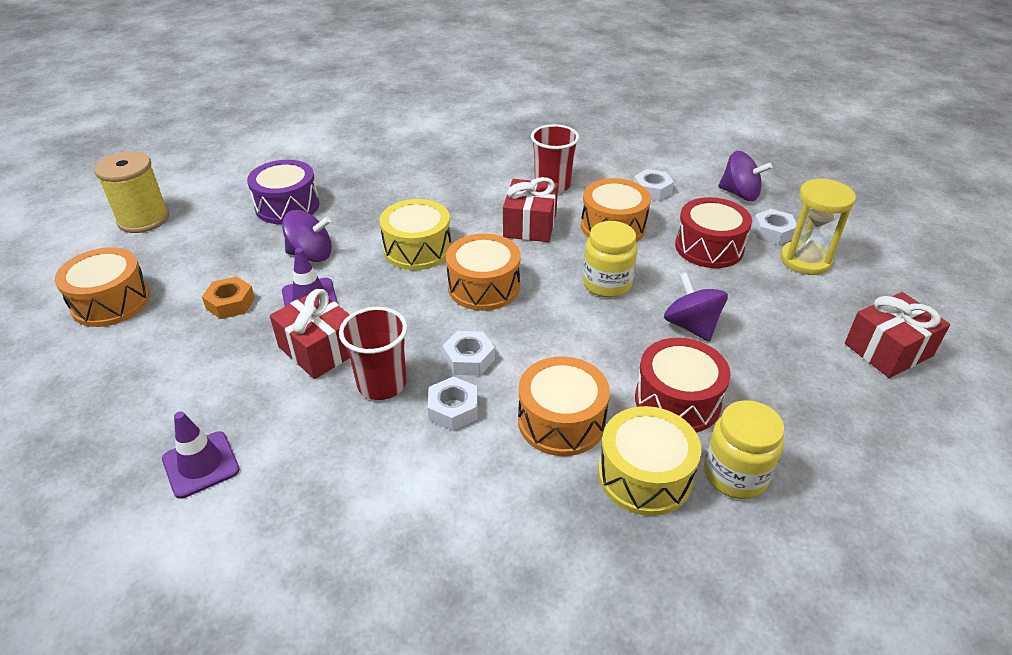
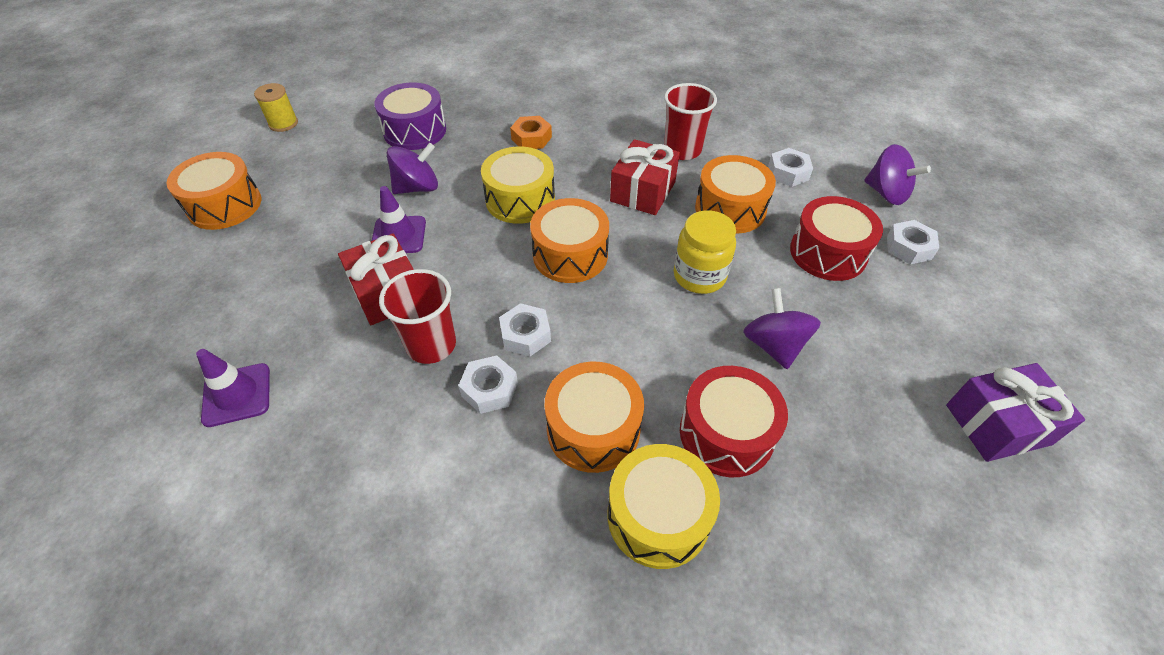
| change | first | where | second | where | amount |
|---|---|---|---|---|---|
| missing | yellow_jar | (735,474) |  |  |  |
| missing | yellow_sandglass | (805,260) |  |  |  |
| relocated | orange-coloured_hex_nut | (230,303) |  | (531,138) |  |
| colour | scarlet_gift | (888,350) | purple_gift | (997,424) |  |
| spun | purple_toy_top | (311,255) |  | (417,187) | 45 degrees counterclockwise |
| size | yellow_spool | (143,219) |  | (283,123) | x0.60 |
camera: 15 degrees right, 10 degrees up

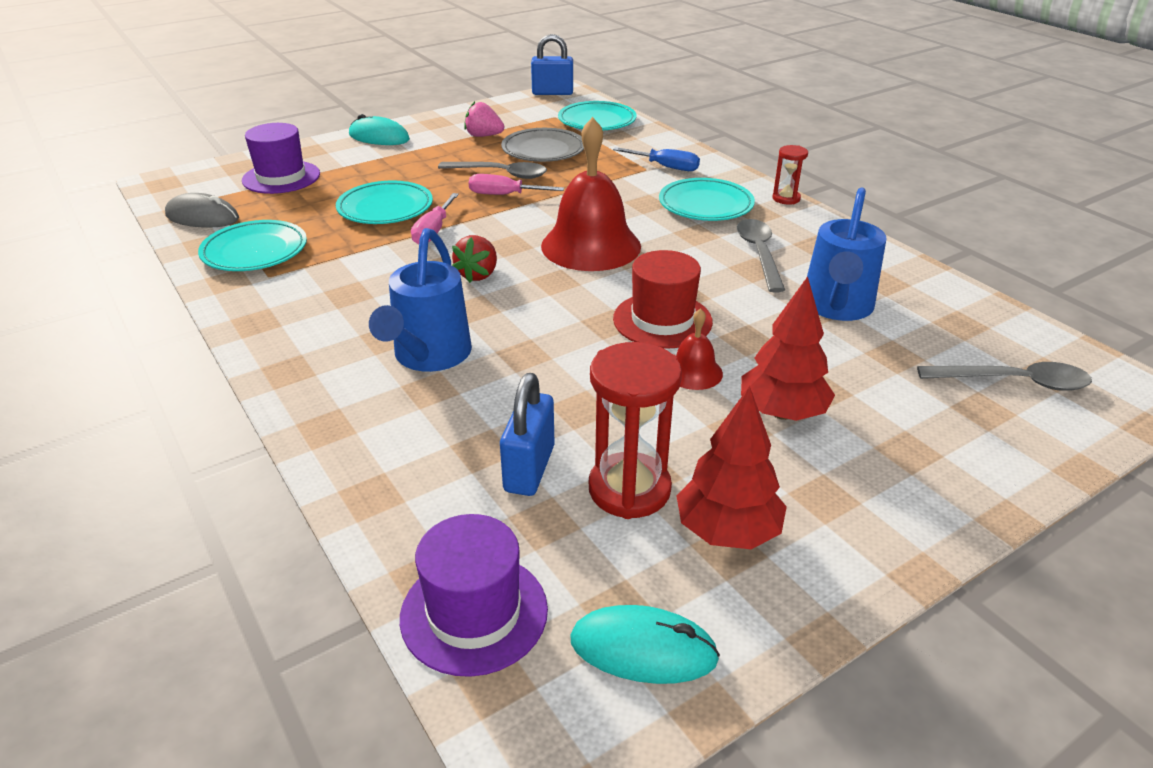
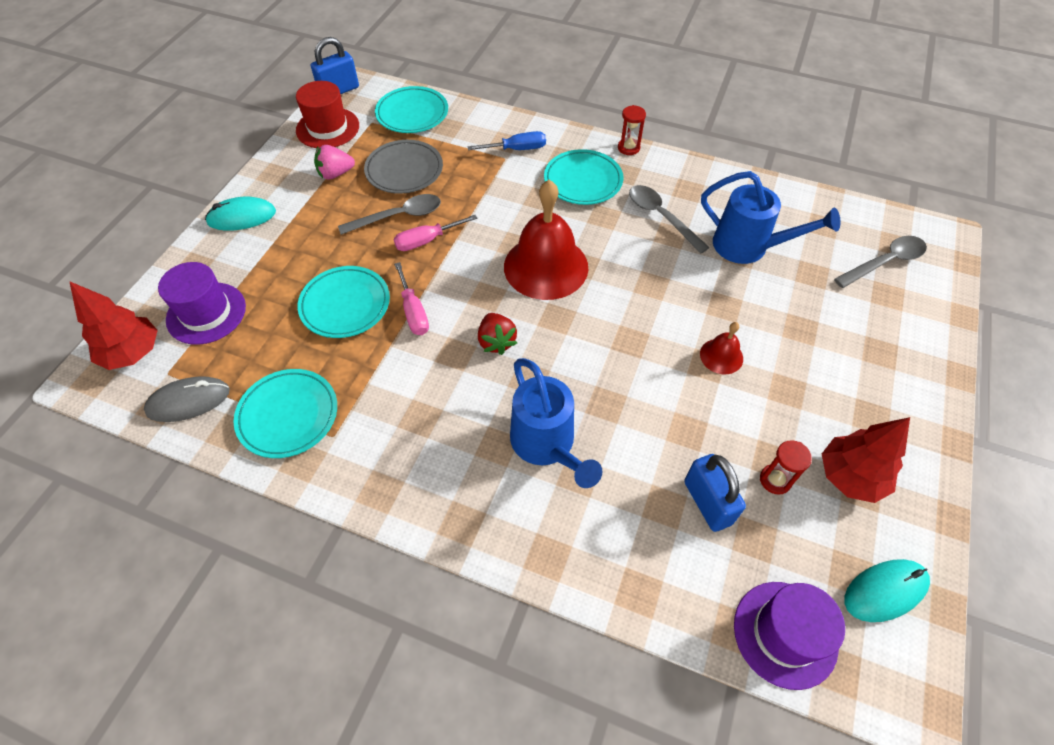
| change | first | where | second | where | amount |
|---|---|---|---|---|---|
| relocated | scarlet_top_hat | (662,320) |  | (327,128) |  |
| relocated | scarlet_toy_tree | (782,412) |  | (133,353) |  |
| spun | blue_watering_pot | (836,307) |  | (748,247) | 45 degrees counterclockwise |
| size | scarlet_sandglass | (629,489) |  | (775,480) | x0.54 |
camera: 35 degrees left, 20 degrees up

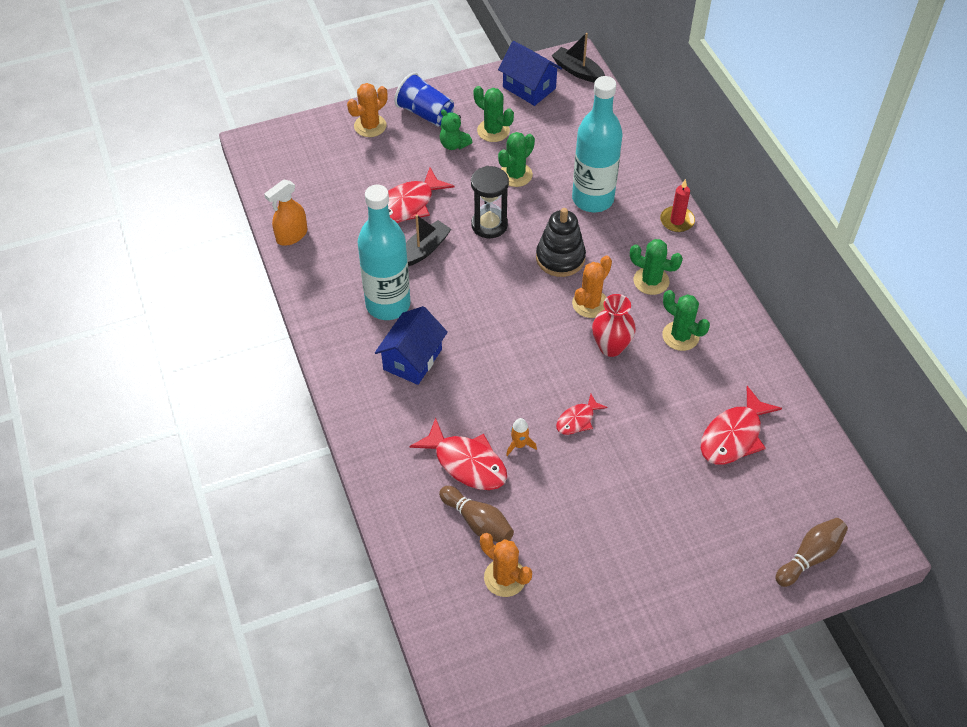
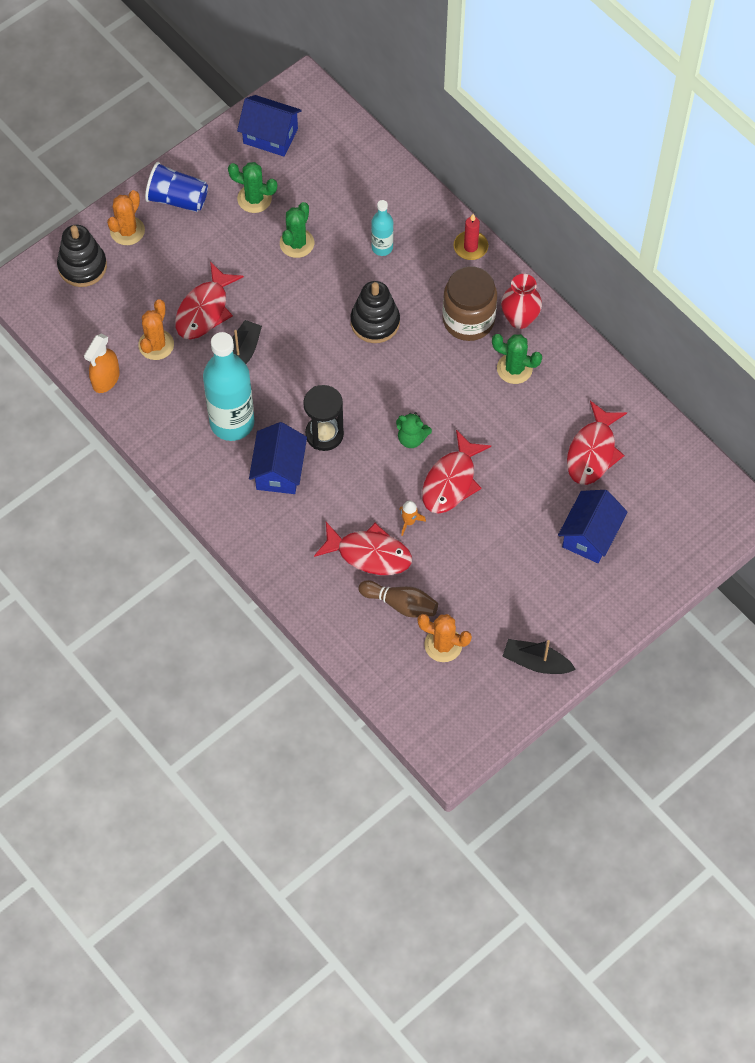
| change | first | where | second | where | amount |
|---|---|---|---|---|---|
| missing | brown_skittle | (810,557) |  |  |  |
| appeared |  |  | jet-black_stacking_rings | (82,266) |  |
| appeared |  |  | blue_toy_house | (590,535) |  |
| relocated | emerald_teddy | (454,144) |  | (412,438) |  |
| relocated | jet-black_sandglass | (489,225) |  | (324,434) |  |
| relocated | jet-black_boat | (577,71) |  | (536,662) |  |
| relocated | orange-coloured_prickly_plant | (590,304) |  | (156,345) |  |
| relocated | scarlet_vase | (611,347) |  | (519,319) |  |
| exchanged | emerald_prickly_plant | (651,281) | brown_jar | (468,320) |  |
| size | scarlet_fish | (577,420) |  | (451,481) | x1.75 |
| size | turquoise_flask | (592,199) |  | (382,247) | x0.50 |
camera: 20 degrees left, 10 degrees up

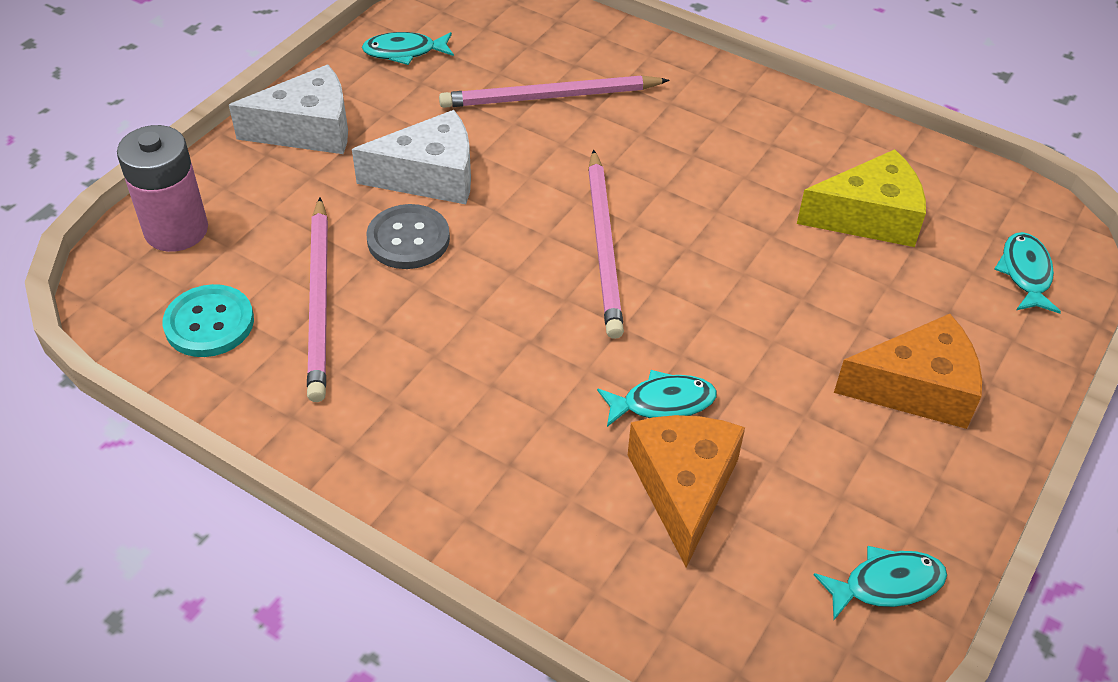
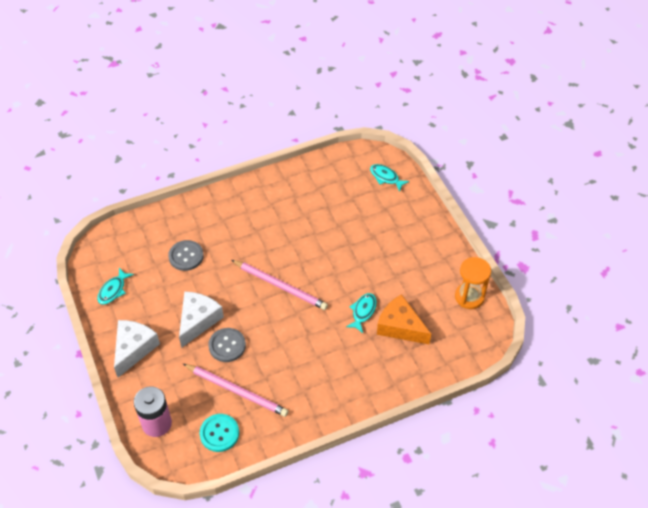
| change | first | where | second | where | amount |
|---|---|---|---|---|---|
| missing | yellow_cheese | (869,217) |  |  |  |
| missing | orange-coloured_cheese | (916,388) |  |  |  |
| exchanged | rose-pink_wooden_pencil | (549,97) | ash-grey_button | (186,256) |  |
| exchanged | turquoise_fish | (886,584) | orange-coloured_sandglass | (469,297) |  |
camera: 55 degrees left, 5 degrees up

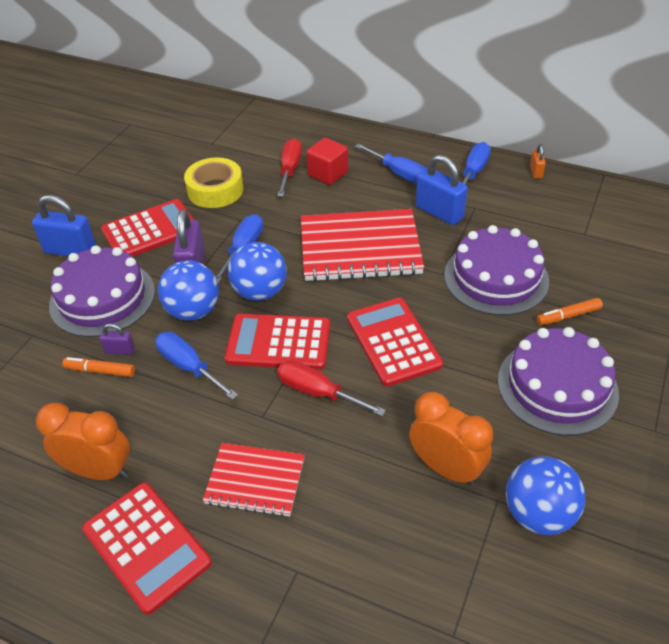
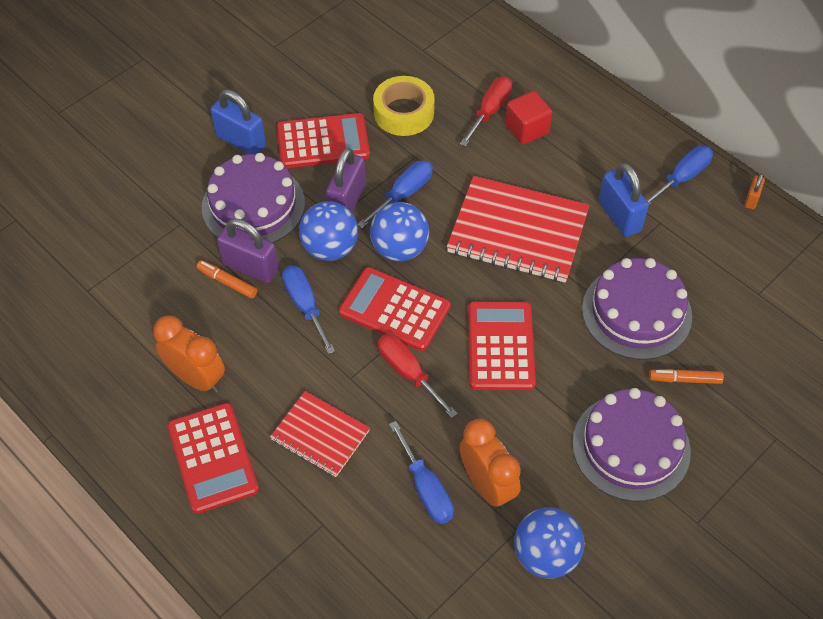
| change | first | where | second | where | amount |
|---|---|---|---|---|---|
| relocated | blue_screwdriver | (399,173) |  | (426,488) |  |
| size | purple_padlock | (120,350) |  | (251,267) | x2.01 |
camera: 20 degrees right, 10 degrees up

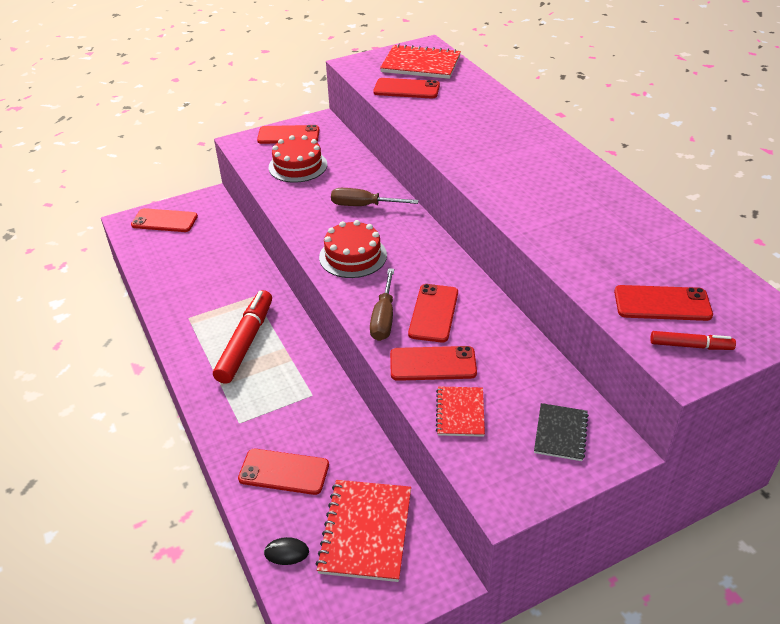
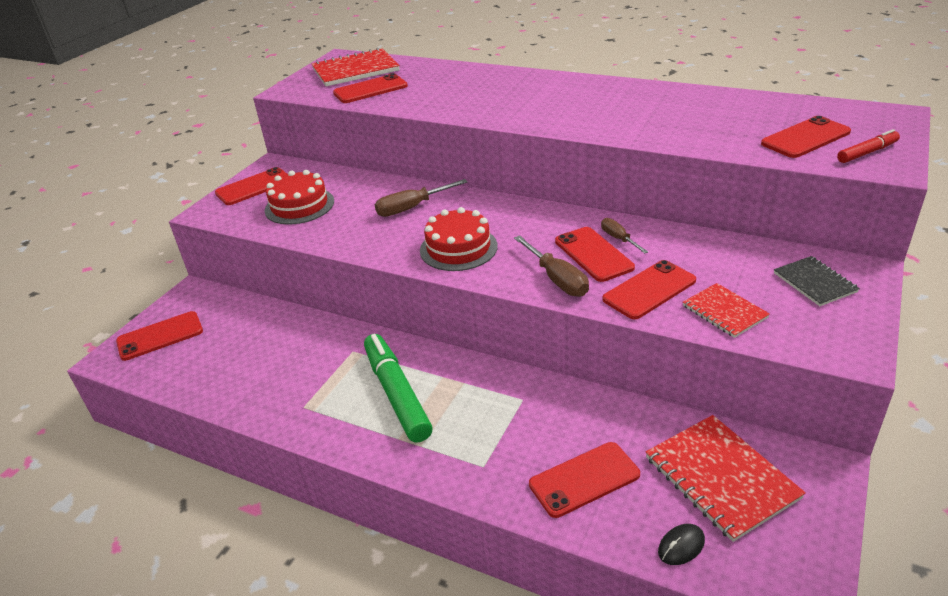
| change | first | where | second | where | amount |
|---|---|---|---|---|---|
| appeared |  |  | brown_screwdriver | (619,239) |  |
| colour | scarlet_marker_pen | (245,342) | emerald_marker_pen | (397,394) |  |
camera: 35 degrees left, 5 degrees down

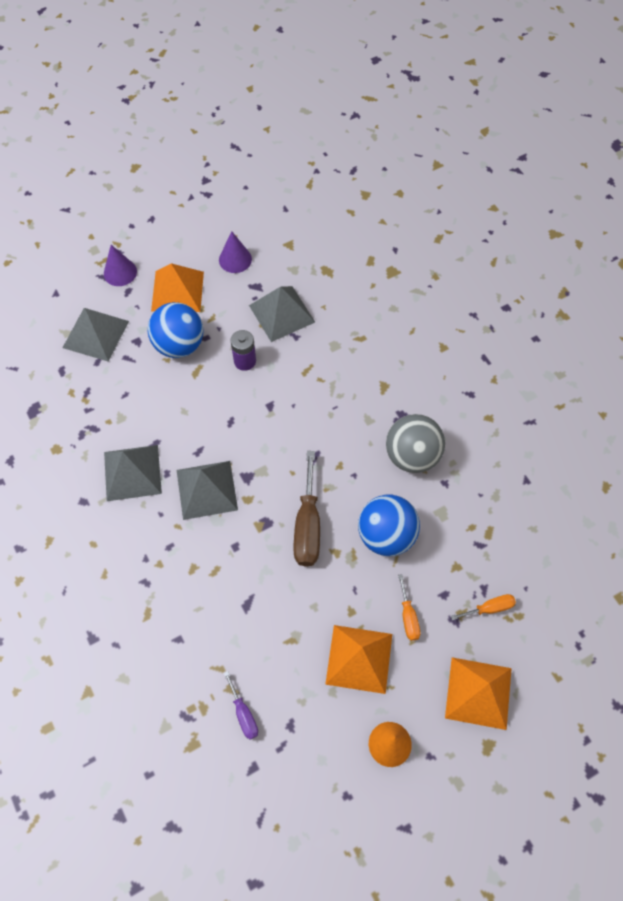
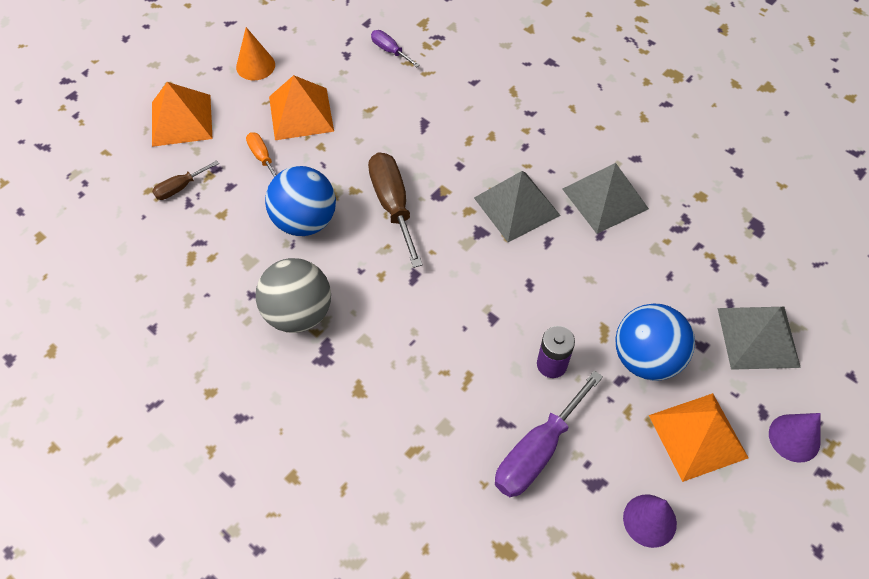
| change | first | where | second | where | amount |
|---|---|---|---|---|---|
| exchanged | ash-grey_pyramid | (282,313) | purple_screwdriver | (537,451) |  |
| colour | orange-coloured_screwdriver | (489,608) | brown_screwdriver | (180,187) |  |
camera: 160 degrees right, 5 degrees down

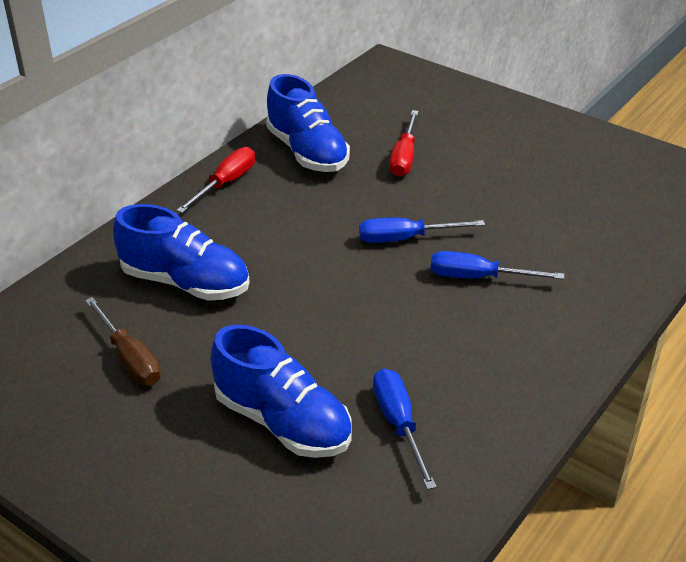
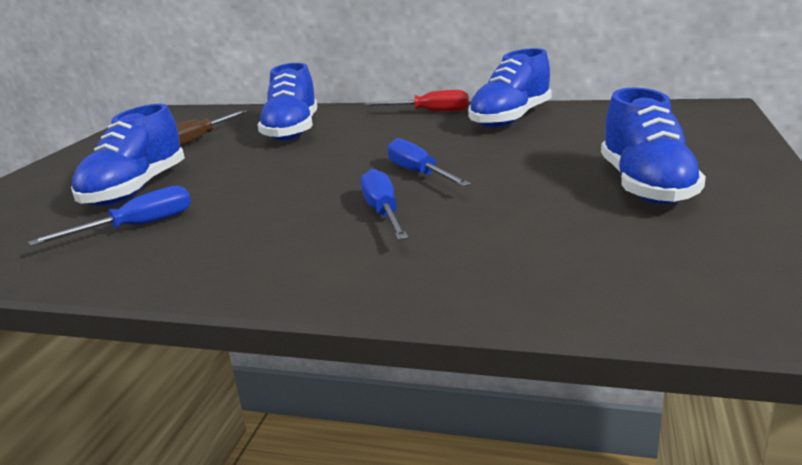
| change | first | where | second | where | amount |
|---|---|---|---|---|---|
| missing | scarlet_screwdriver | (404,157) |  |  |  |
| appeared |  |  | blue_sneaker | (646,186) |  |
camera: 70 degrees right, 15 degrees down

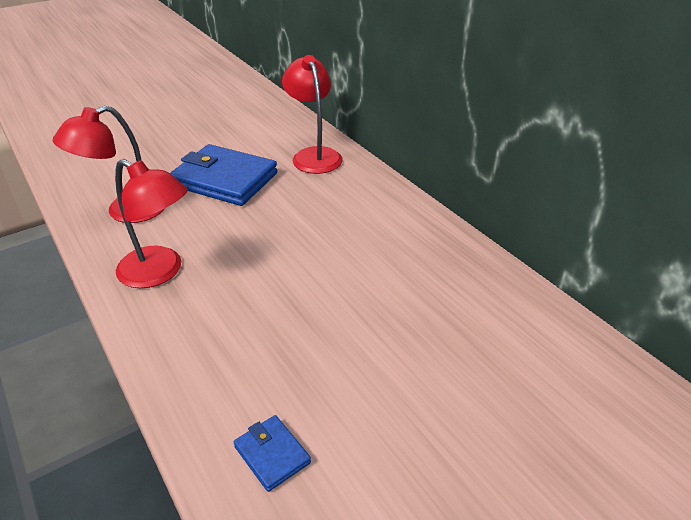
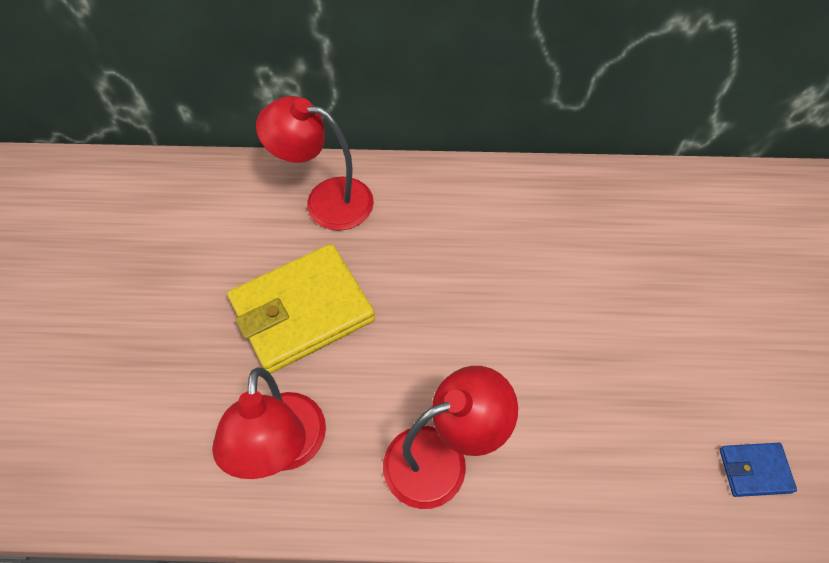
| change | first | where | second | where | amount |
|---|---|---|---|---|---|
| colour | blue_wallet | (225,180) | yellow_wallet | (302,311) |  |
camera: 55 degrees left, 20 degrees up

